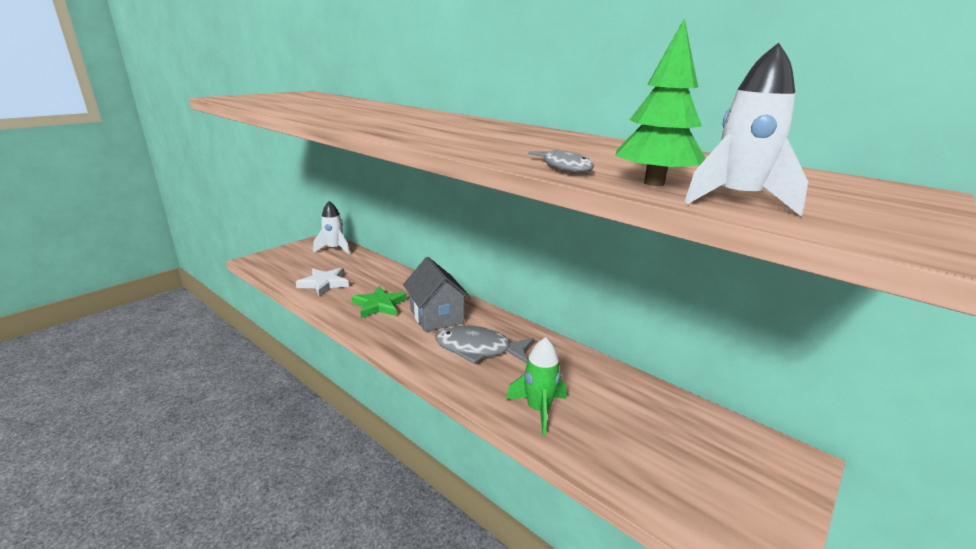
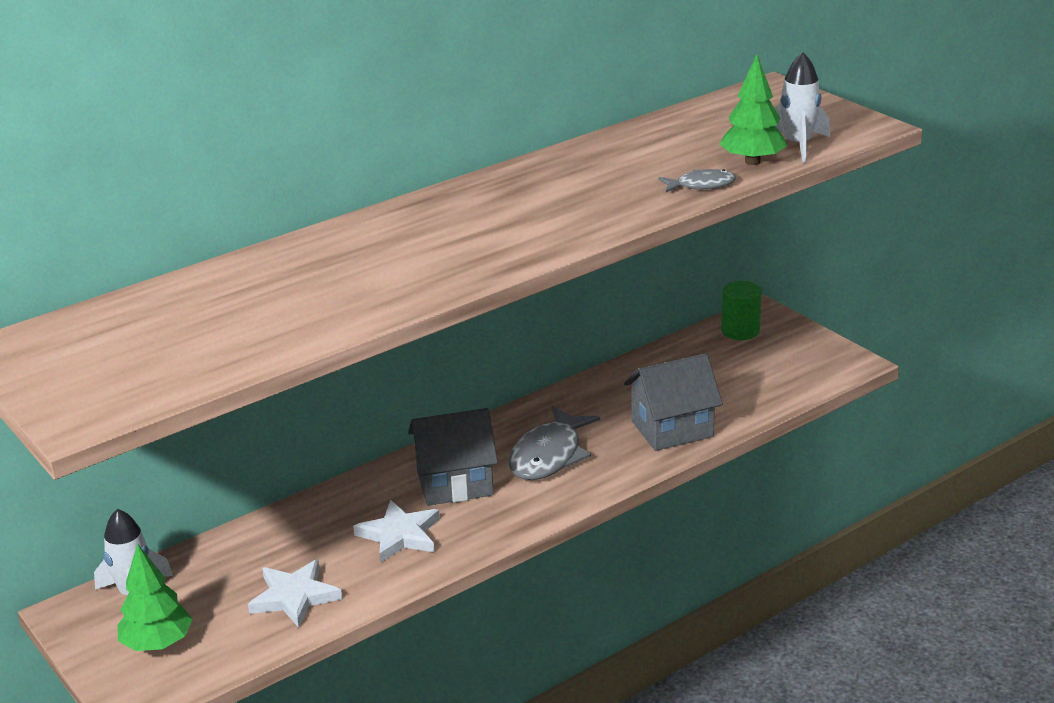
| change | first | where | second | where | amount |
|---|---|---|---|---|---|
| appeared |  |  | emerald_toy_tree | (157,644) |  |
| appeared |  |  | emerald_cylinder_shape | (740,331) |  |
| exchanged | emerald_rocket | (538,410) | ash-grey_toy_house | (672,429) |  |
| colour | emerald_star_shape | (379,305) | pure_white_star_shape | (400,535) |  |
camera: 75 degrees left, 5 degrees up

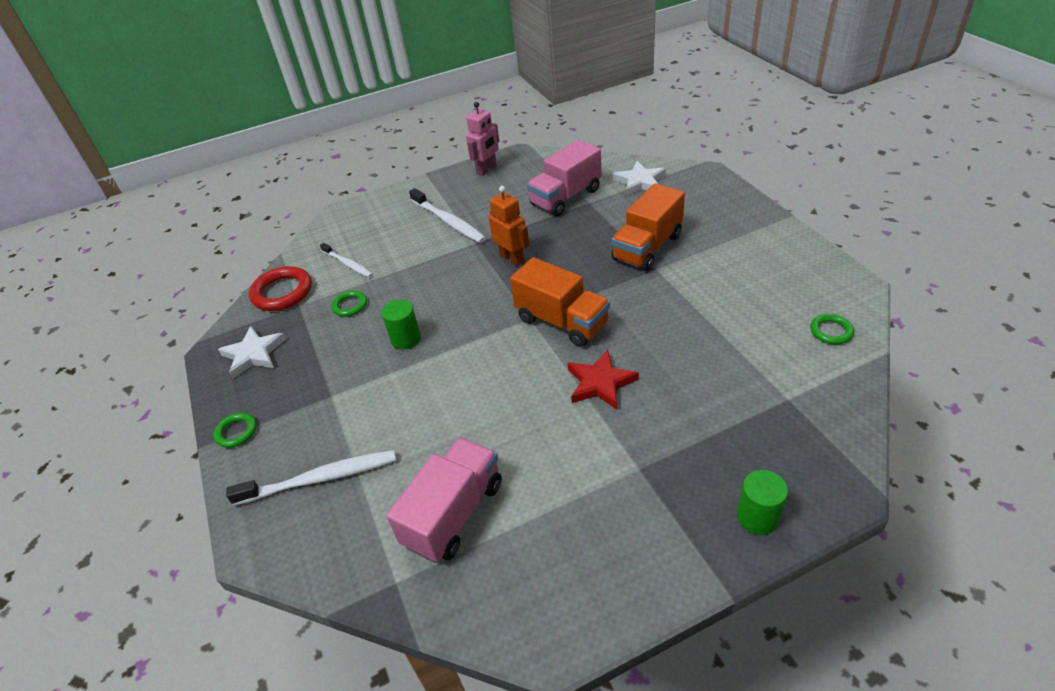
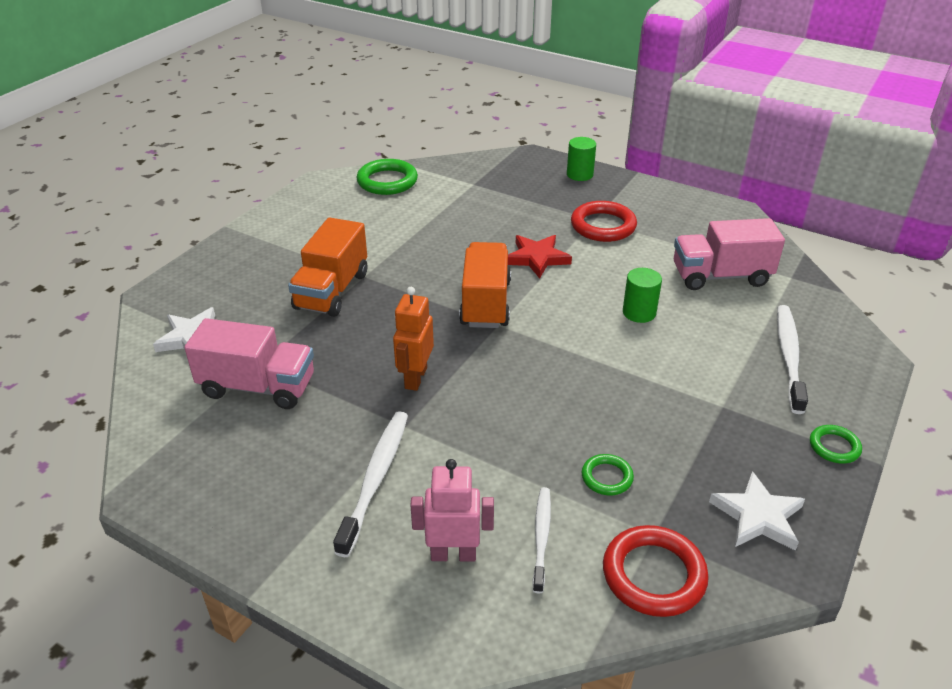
| change | first | where | second | where | amount |
|---|---|---|---|---|---|
| appeared |  |  | scarlet_hoop | (603,226) |  |
| relocated | emerald_cylinder_shape | (406,339) |  | (639,312) |  |
| relocated | rose-pink_robot | (487,169) |  | (453,554) |  |
| spun | pure_white_tooth_brush | (320,478) |  | (789,356) | 60 degrees clockwise |
| spun | orange-coloured_lorry | (647,248) |  | (332,291) | 105 degrees clockwise |
| size | emerald_hoop | (831,331) |  | (387,181) | x1.80 |
camera: 130 degrees left, 5 degrees down

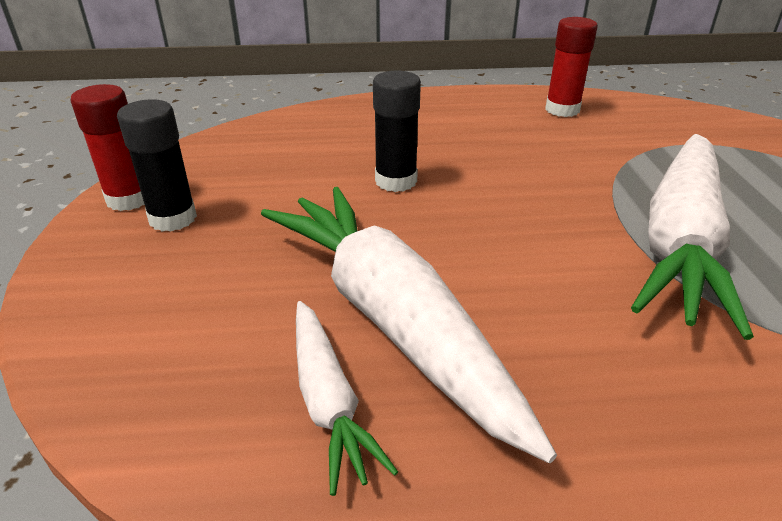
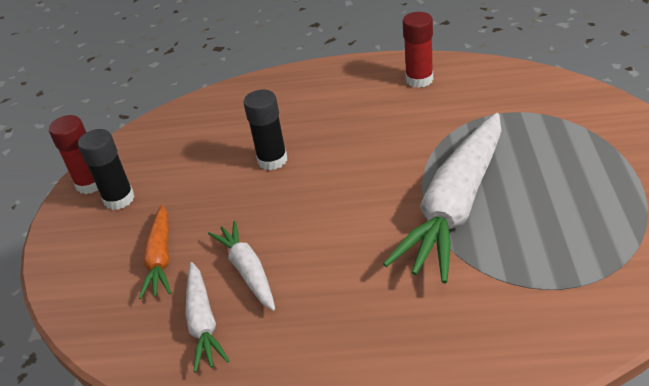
| change | first | where | second | where | amount |
|---|---|---|---|---|---|
| appeared |  |  | orange-coloured_carrot | (160,258) |  |
| size | pure_white_carrot | (391,319) |  | (247,271) | x0.51 |
camera: 10 degrees right, 5 degrees up

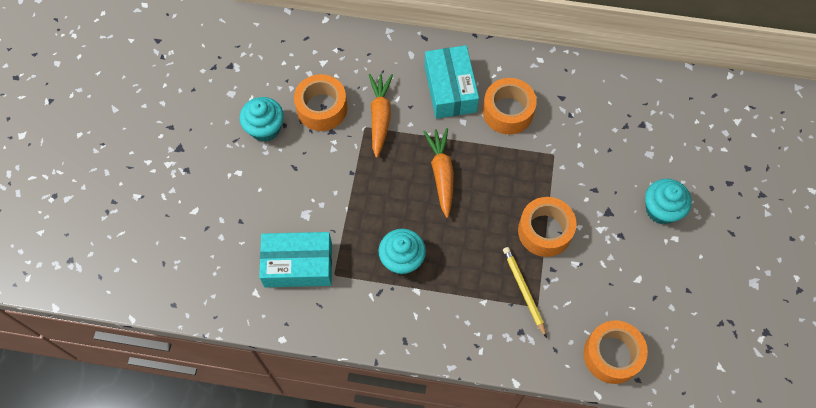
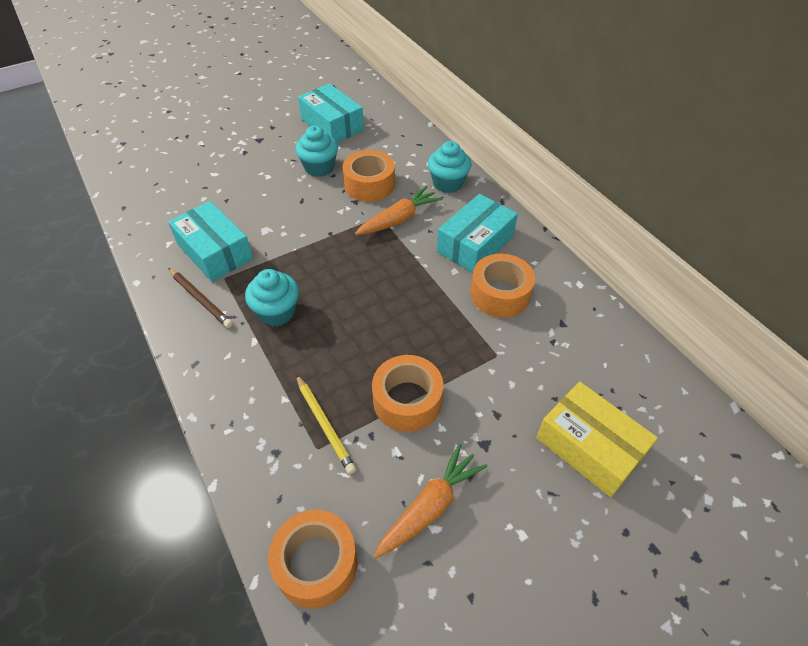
| change | first | where | second | where | amount |
|---|---|---|---|---|---|
| appeared |  |  | brown_wooden_pencil | (200,299) |  |
| appeared |  |  | turquoise_package | (332,125) |  |
| appeared |  |  | yellow_package | (589,447) |  |
| relocated | orange-coloured_carrot | (441,174) |  | (430,506) |  |
| relocated | turquoise_muffin | (661,210) |  | (448,183) |  |
| spun | yellow_wooden_pencil | (523,291) |  | (325,425) | 120 degrees clockwise |
camera: 50 degrees right, 15 degrees down

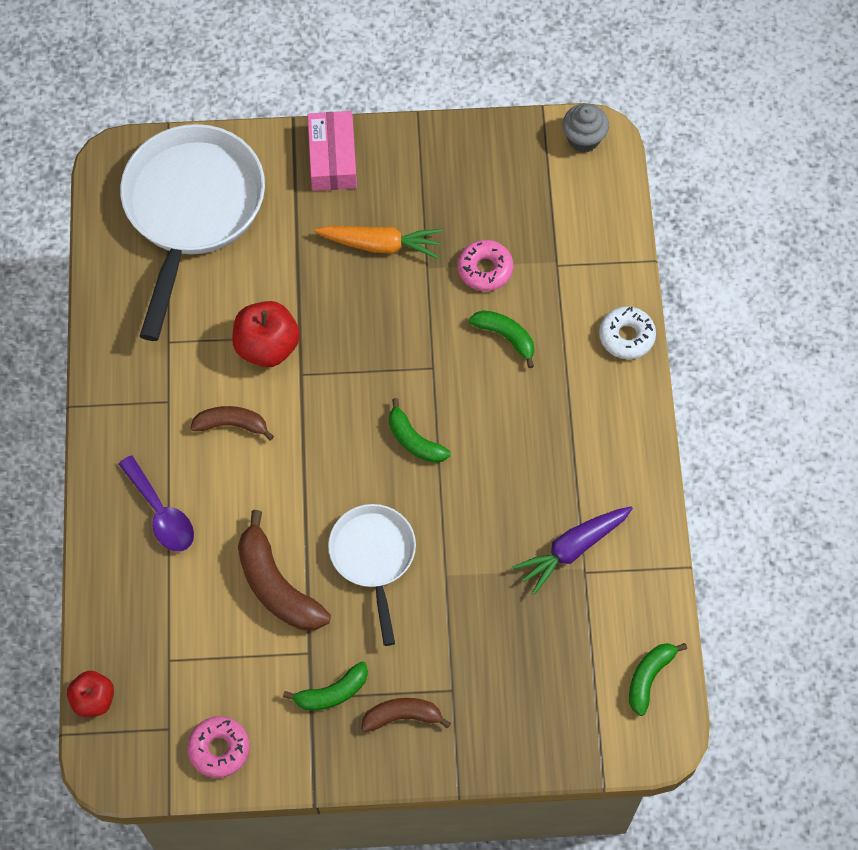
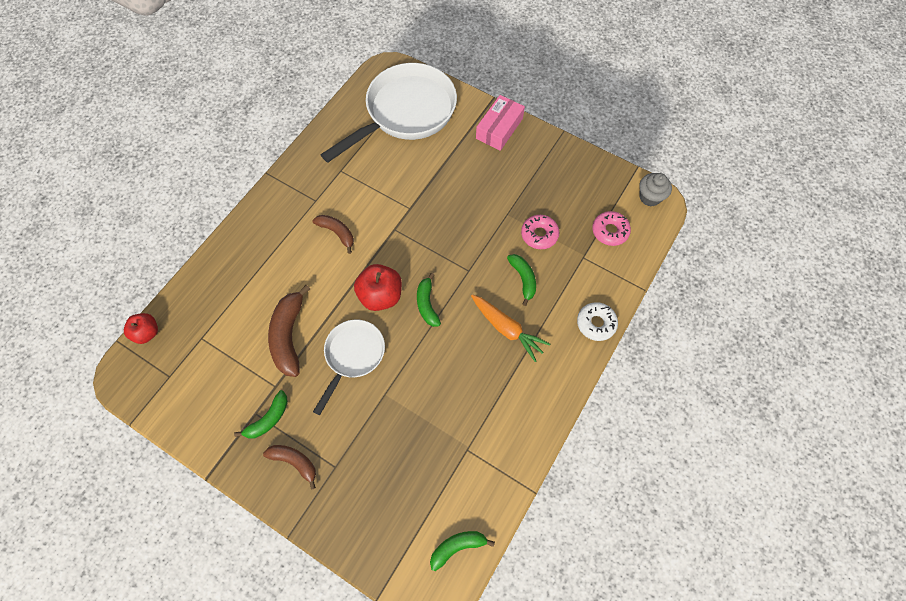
| change | first | where | second | where | amount |
|---|---|---|---|---|---|
| missing | purple_spoon | (161,513) |  |  |  |
| missing | purple_carrot | (572,549) |  |  |  |
| relocated | rose-pink_doughnut | (219,749) |  | (610,231) |  |
| relocated | scarlet_apple | (267,346) |  | (380,296) |  |
| relocated | orange-coloured_carrot | (381,245) |  | (507,329) |  |
| spun | emerald_banana_fruit | (332,692) |  | (268,419) | 60 degrees counterclockwise |
camera: 35 degrees right, 0 degrees up

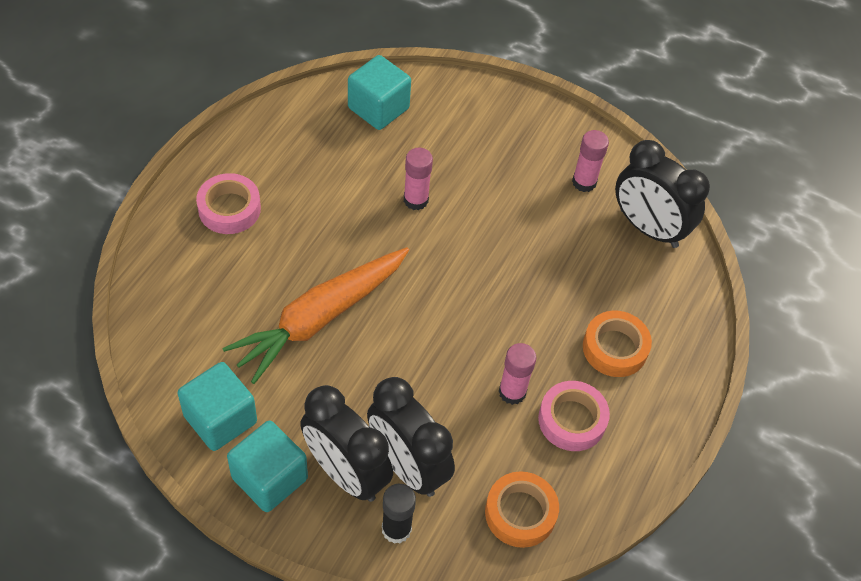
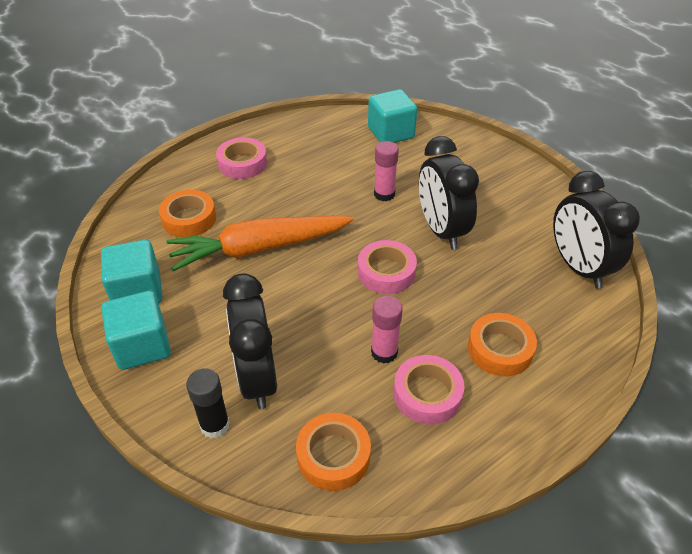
| change | first | where | second | where | amount |
|---|---|---|---|---|---|
| missing | rose-pink_glue_stick | (584,182) |  |  |  |
| appeared |  |  | orange-coloured_sticky_tape | (189,219) |  |
| appeared |  |  | rose-pink_sticky_tape | (386,272) |  |
| relocated | jet-black_alarm_clock | (346,473) |  | (441,230) |  |
camera: 30 degrees right, 10 degrees down

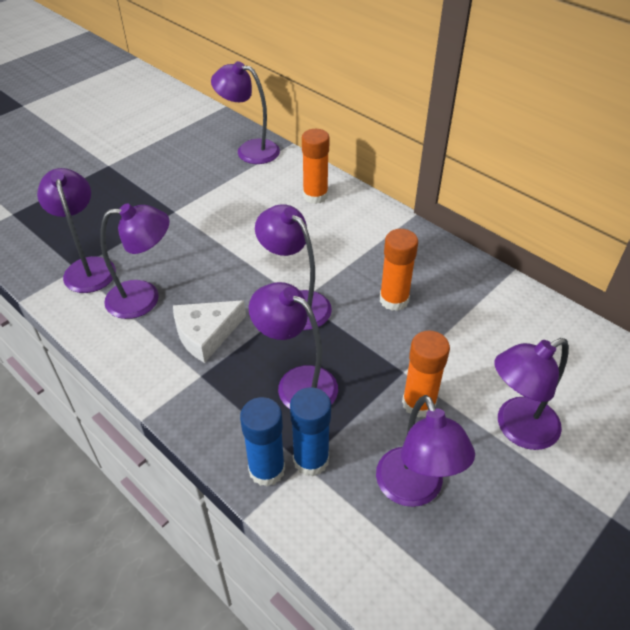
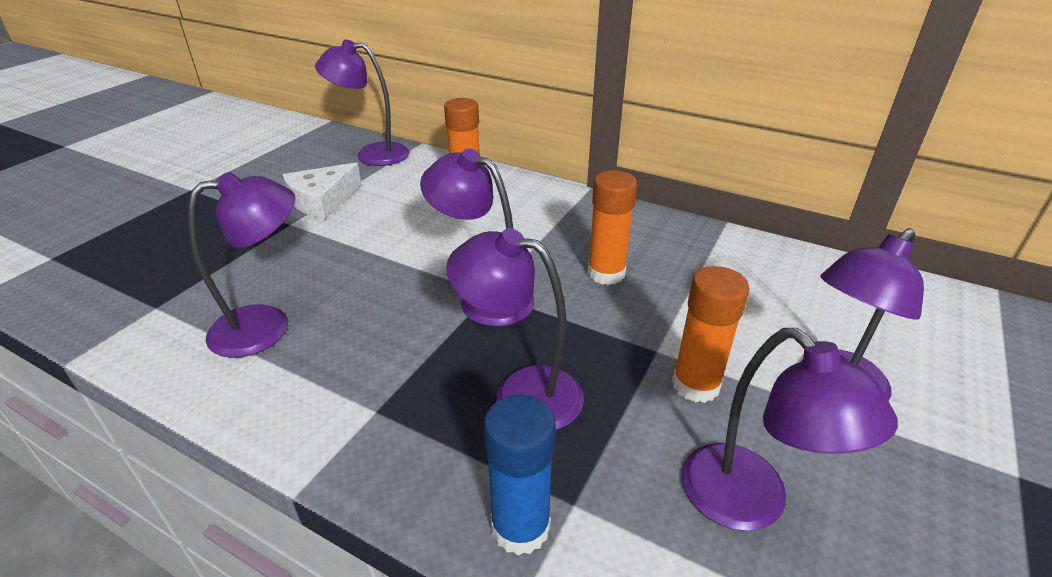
| change | first | where | second | where | amount |
|---|---|---|---|---|---|
| missing | purple_lamp | (88,267) |  |  |  |
| missing | blue_glue_stick | (311,460) |  |  |  |
| relocated | pure_white_cheese | (206,334) |  | (322,200) |  |
camera: 15 degrees left, 10 degrees down

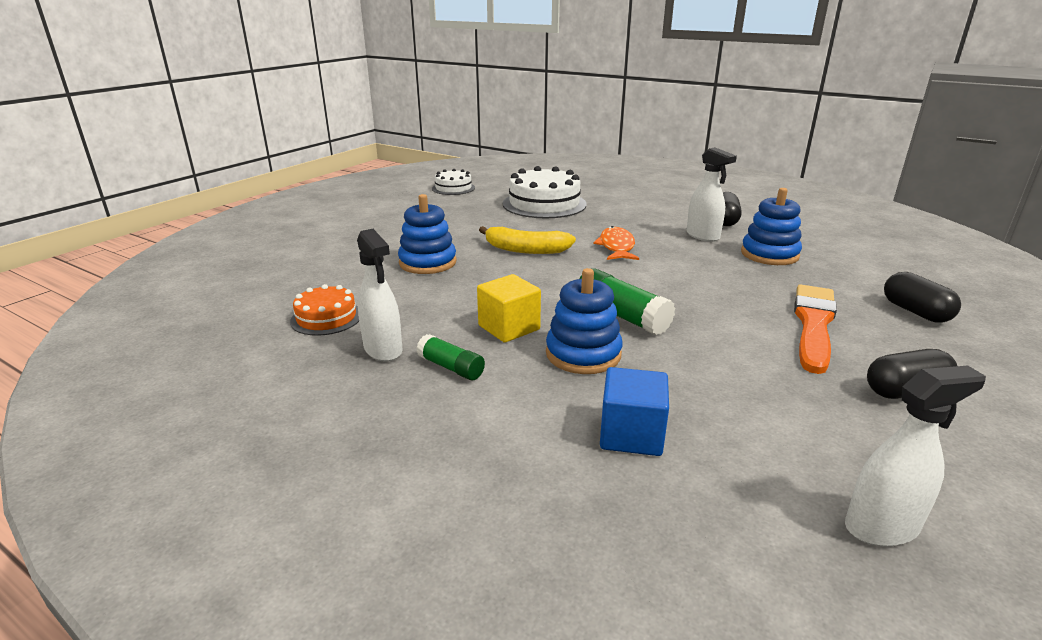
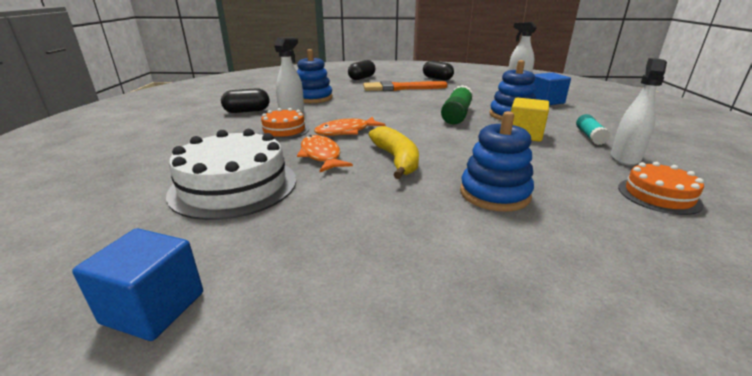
| change | first | where | second | where | amount |
|---|---|---|---|---|---|
| appeared |  |  | orange-coloured_layer_cake | (284,130) |  |
| appeared |  |  | orange-coloured_fish | (321,155) |  |
| exchanged | pure_white_layer_cake | (453,188) | blue_block | (154,307) |  |
| colour | emerald_glue_stick | (451,367) | turquoise_glue_stick | (589,136) |  |
camera: 120 degrees left, 0 degrees up

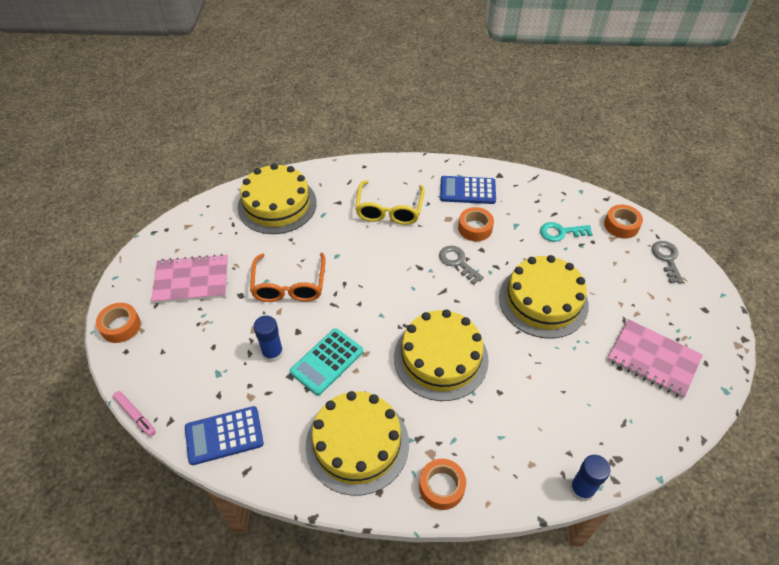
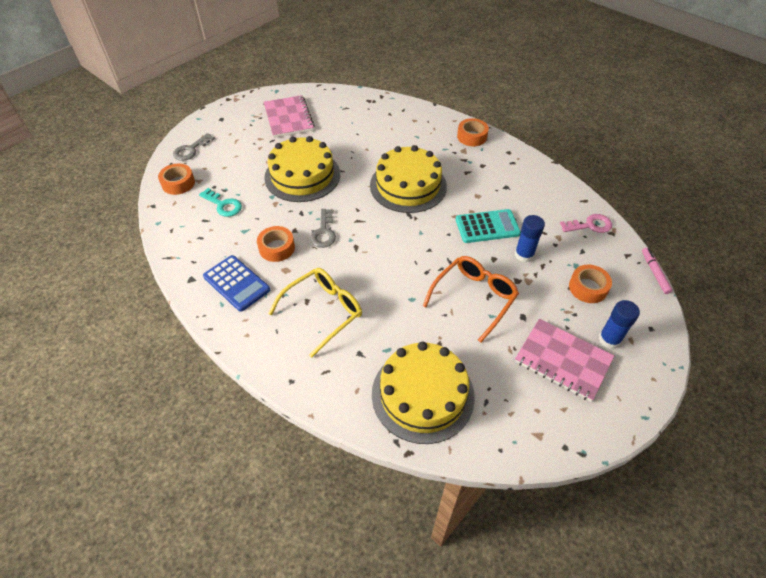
| change | first | where | second | where | amount |
|---|---|---|---|---|---|
| missing | yellow_layer_cake | (357,444) |  |  |  |
| relocated | orange-coloured_sticky_tape | (120,326) |  | (588,288) |  |
| relocated | blue_glue_stick | (581,489) |  | (609,339) |  |
| exchanged | blue_pocket_calculator | (224,435) | rose-pink_door_key | (590,225) |  |
camera: 140 degrees left, 0 degrees up

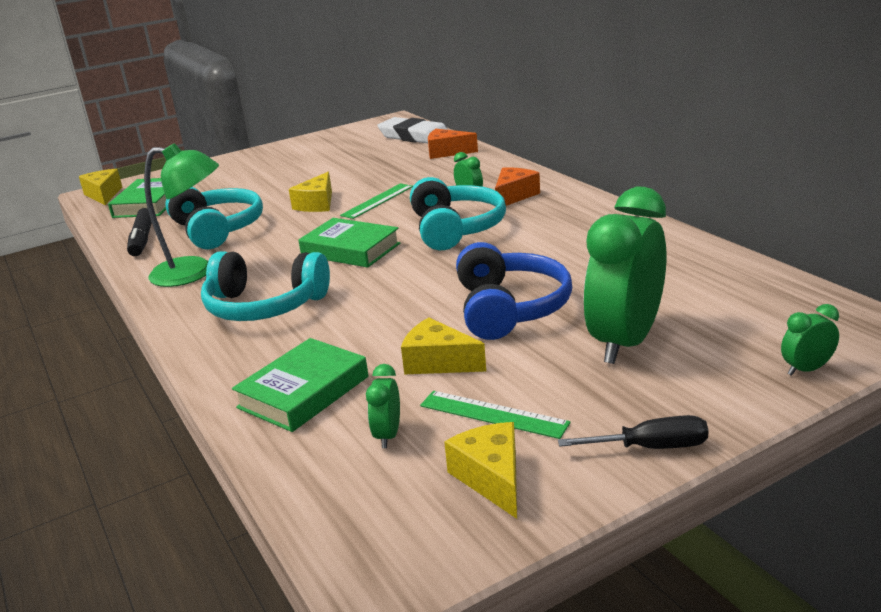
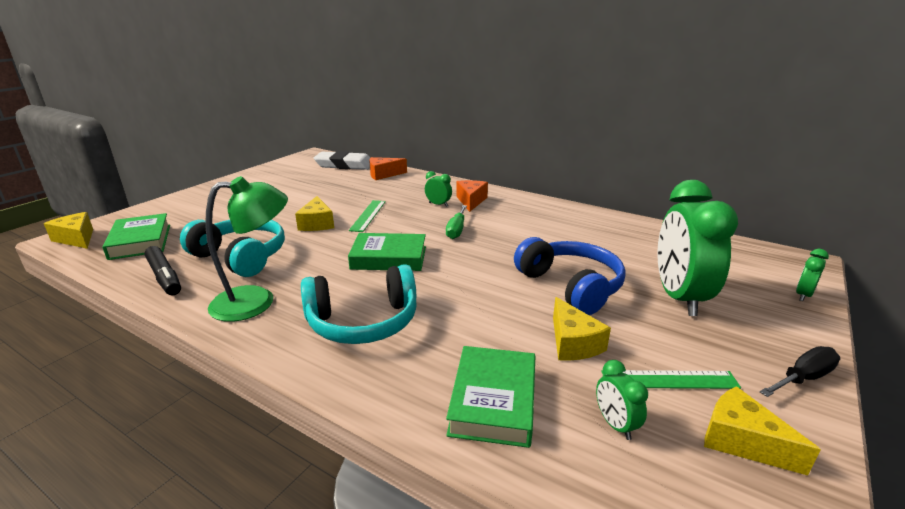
| change | first | where | second | where | amount |
|---|---|---|---|---|---|
| exchanged | turquoise_headphones | (455,229) | emerald_screwdriver | (456,230) |  |
| spun | yellow_cheese | (438,362) |  | (573,343) | 105 degrees counterclockwise |
camera: 30 degrees left, 0 degrees up

